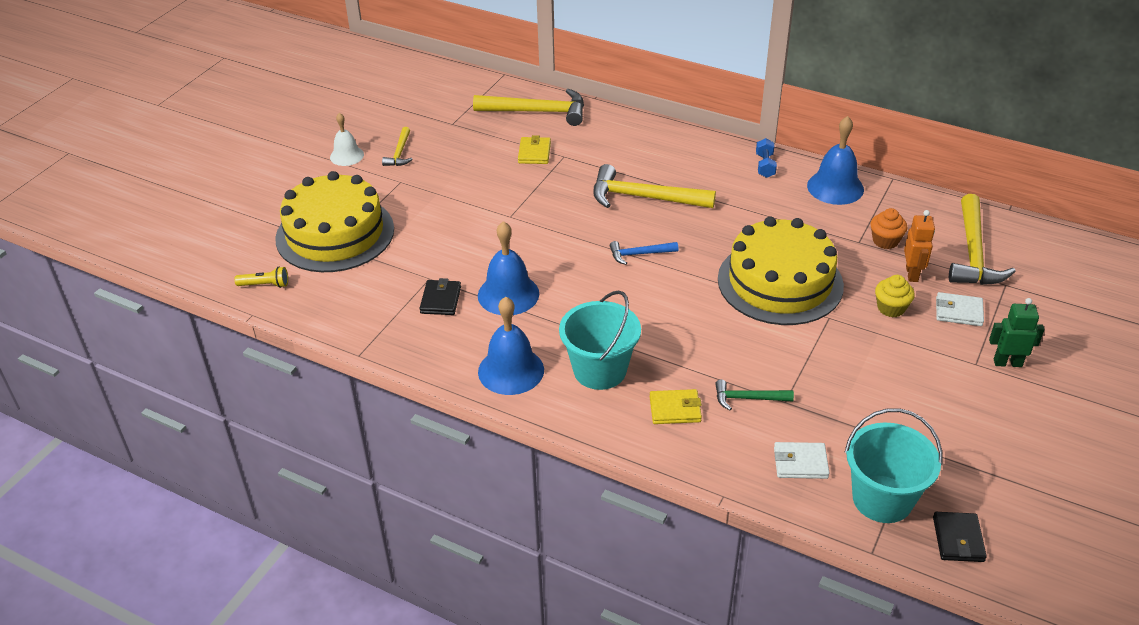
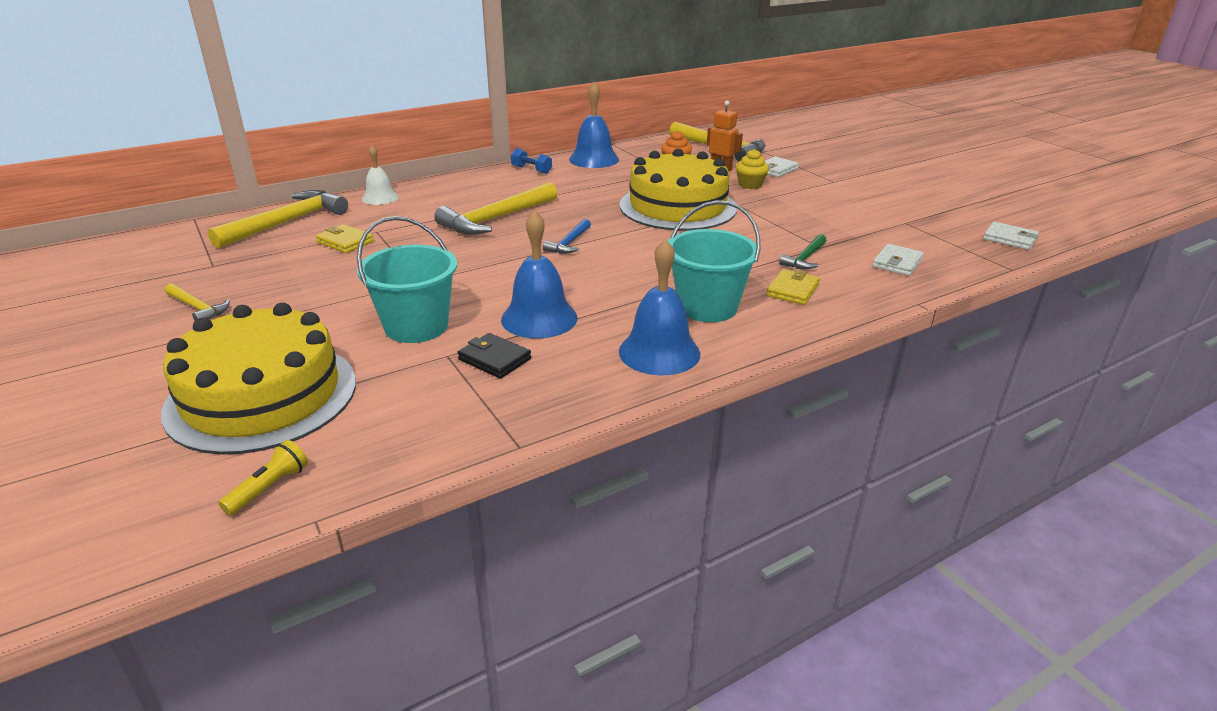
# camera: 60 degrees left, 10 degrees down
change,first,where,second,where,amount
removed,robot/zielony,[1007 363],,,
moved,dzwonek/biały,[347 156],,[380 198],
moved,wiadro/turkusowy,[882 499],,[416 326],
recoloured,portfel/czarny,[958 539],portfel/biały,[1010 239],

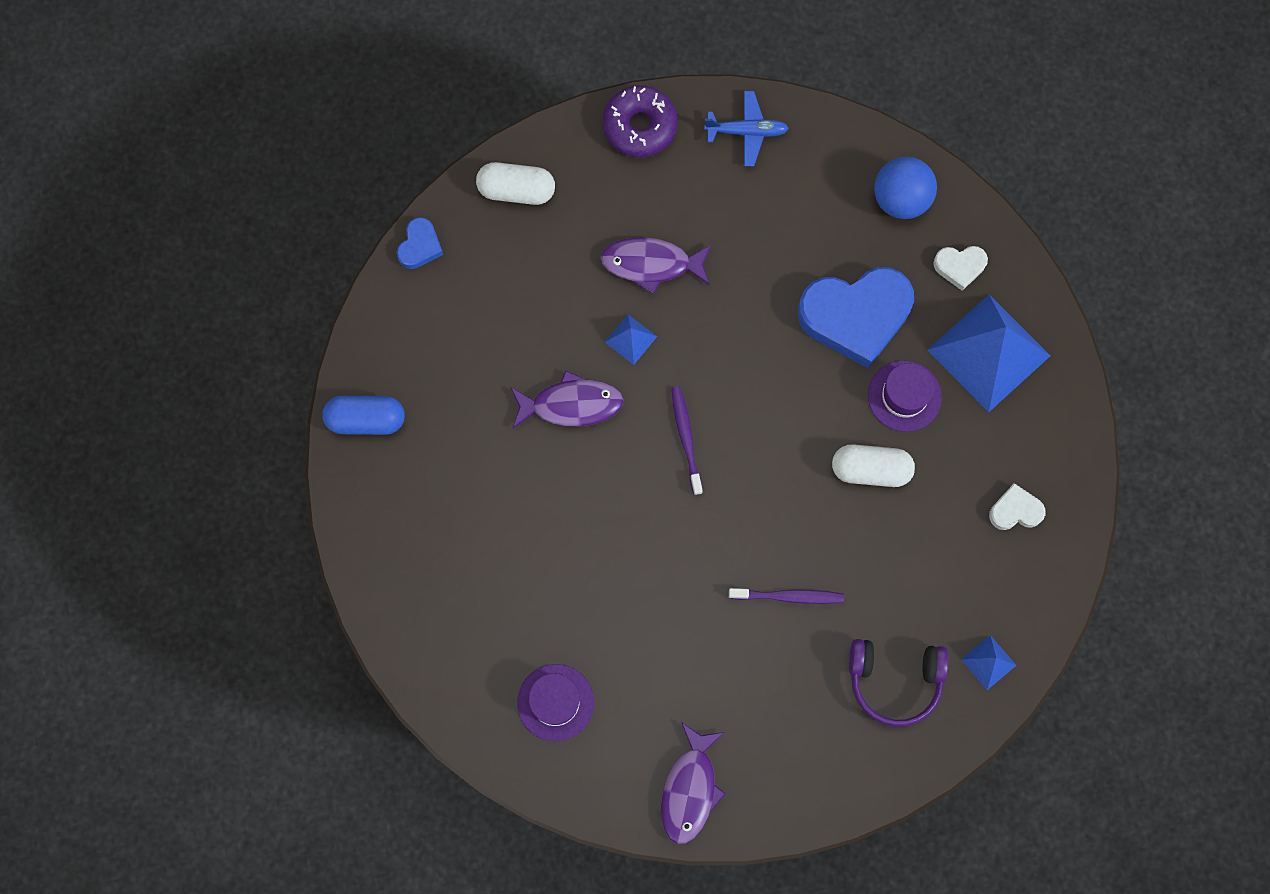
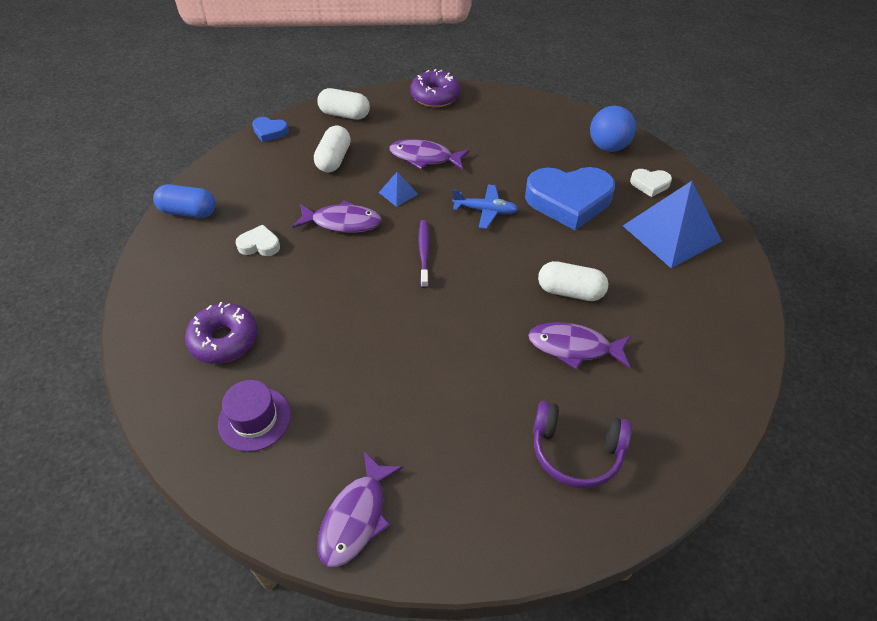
# camera: 10 degrees right, 25 degrees down
change,first,where,second,where,amount
removed,szczoteczka do zębów/fioletowy,[788 596],,,
removed,kapelusz/fioletowy,[904 396],,,
removed,piramida/niebieski,[988 662],,,
added,,,donut/fioletowy,[224 340],
added,,,kapsułka/biały,[334 159],
added,,,ryba/fioletowy,[574 347],
moved,samolot/niebieski,[747 131],,[486 211],
moved,serce/biały,[1015 510],,[259 245],
turned,serce/niebieski,[420 246],,[270 132],75 degrees clockwise

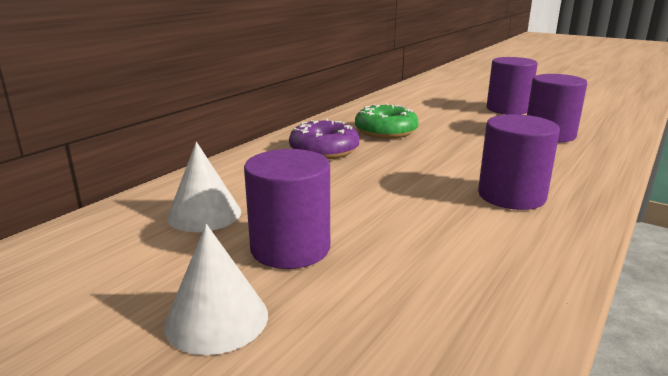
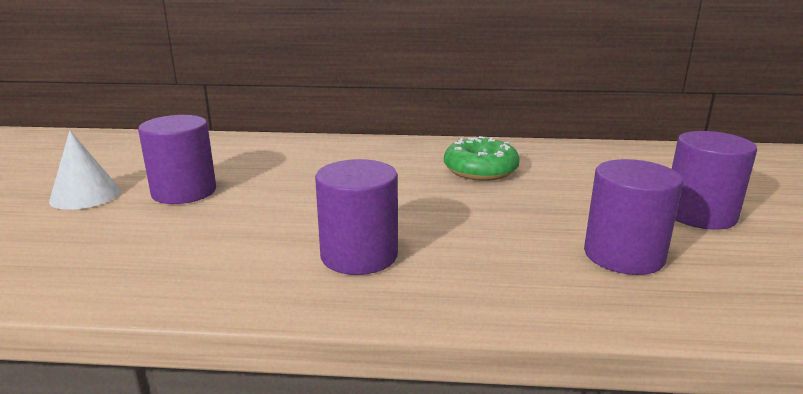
# camera: 60 degrees right, 0 degrees up
change,first,where,second,where,amount
removed,stożek/biały,[204 214],,,
removed,donut/fioletowy,[324 150],,,

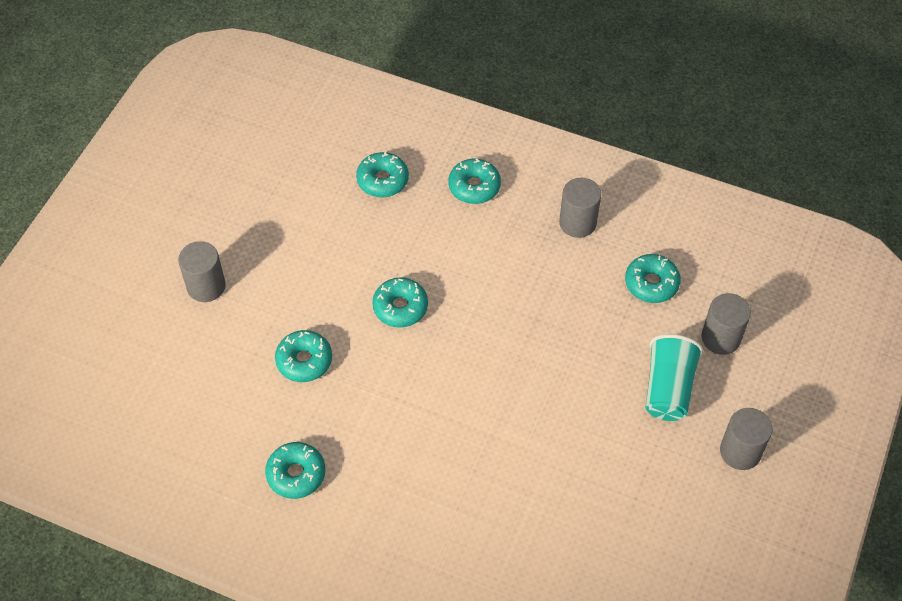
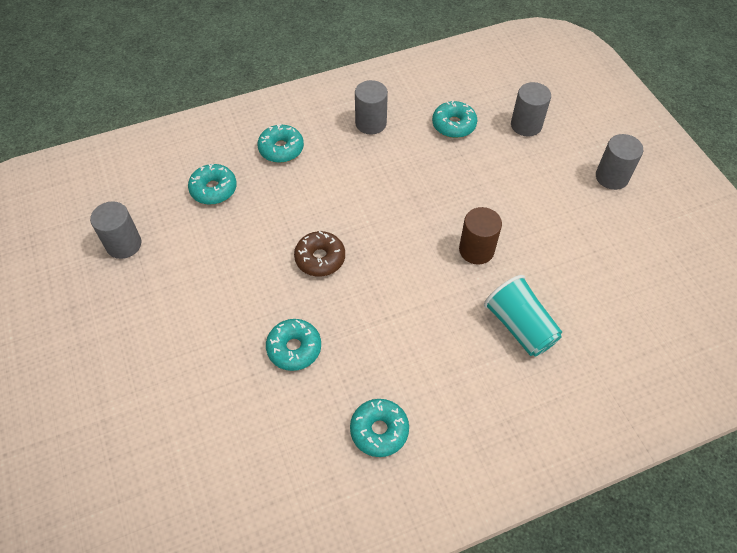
# camera: 45 degrees left, 0 degrees up
change,first,where,second,where,amount
added,,,walec/brązowy,[476 250],
moved,walec/szary,[206 286],,[124 244],
moved,szklanka/turkusowy,[668 388],,[520 326],
recoloured,donut/turkusowy,[400 307],donut/brązowy,[320 258],

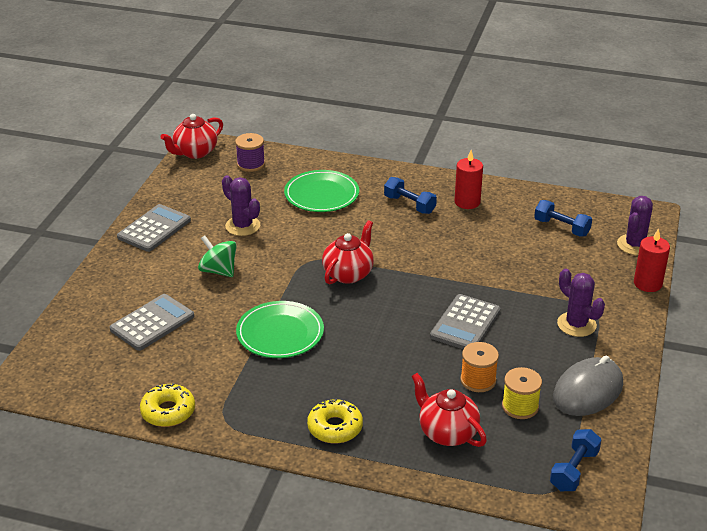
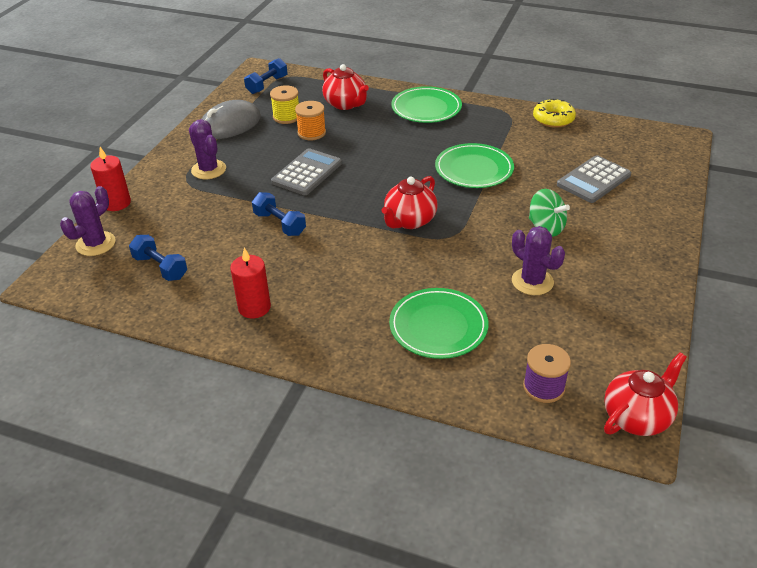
# camera: 175 degrees left, 5 degrees up
change,first,where,second,where,amount
removed,kalkulator/szary,[154 229],,,
moved,hantel/niebieski,[409 205],,[280 224],
replaced,donut/żółty,[335 427],talerz/zielony,[426 108],

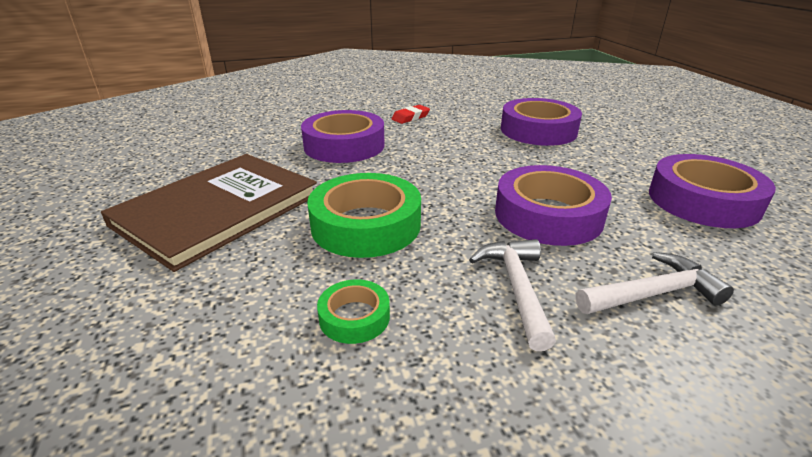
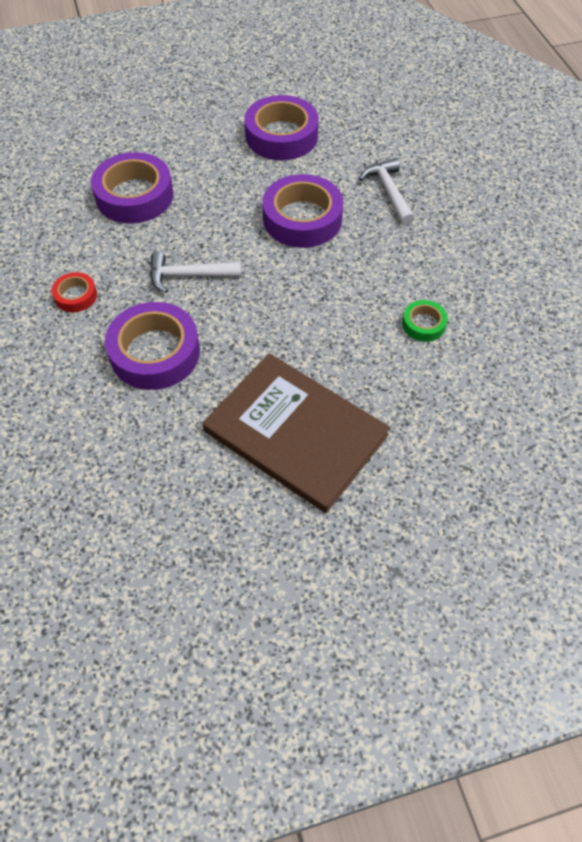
# camera: 90 degrees left, 25 degrees up
change,first,where,second,where,amount
removed,taśma klejąca/zielony,[366 225],,,
moved,młotek/biały,[516 288],,[188 276],
replaced,gumka do mazania/czerwony,[410 117],taśma klejąca/czerwony,[76 296],

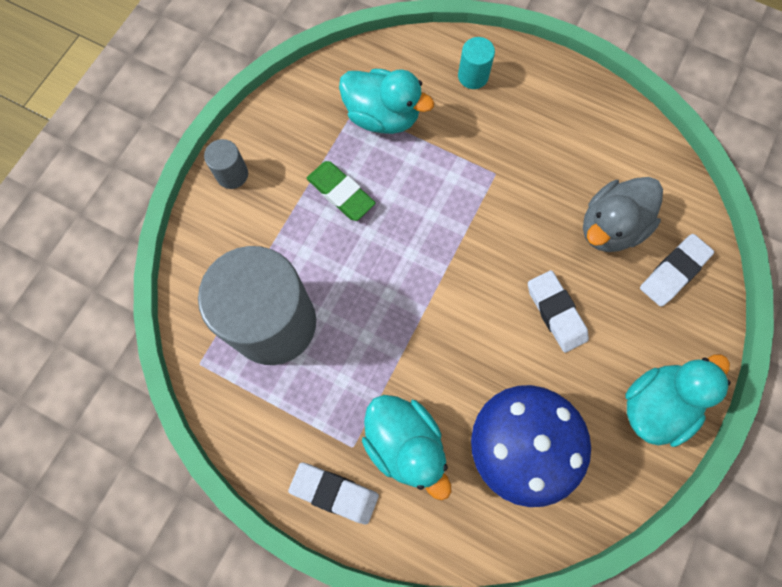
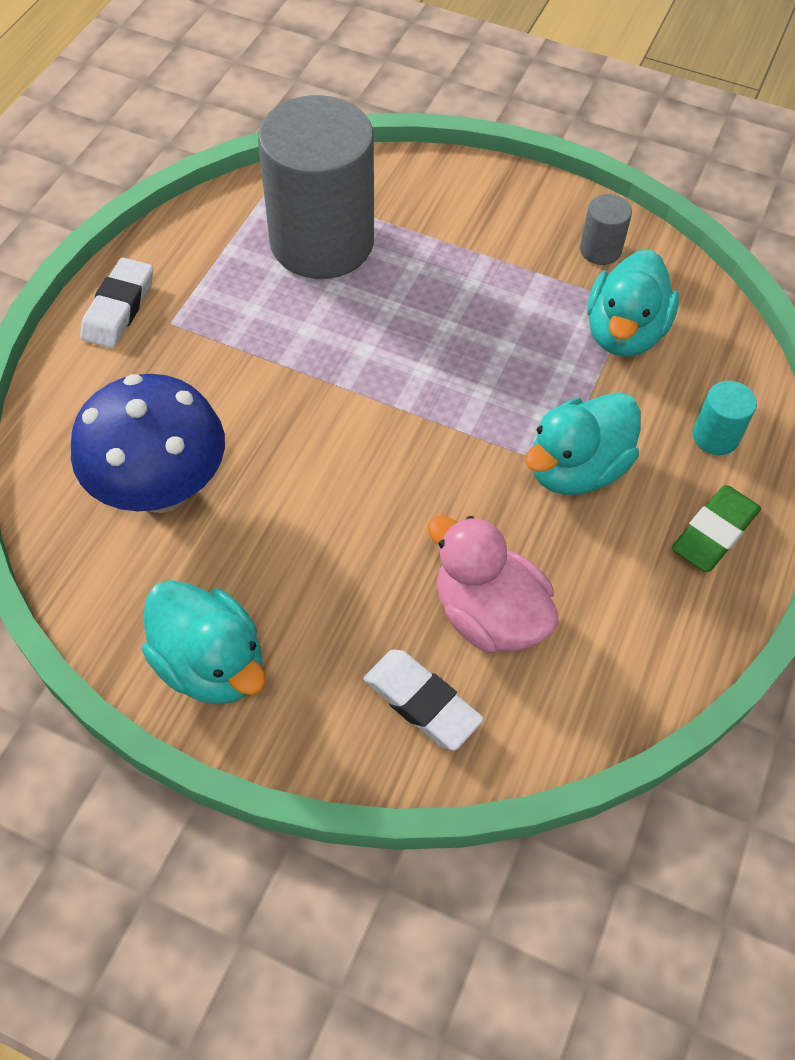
# camera: 85 degrees right, 15 degrees down
change,first,where,second,where,amount
removed,gumka do mazania/biały,[556 312],,,
moved,walec/szary,[232 174],,[600 250],
moved,gumka do mazania/zielony,[340 193],,[714 532],
moved,kaczka/turkusowy,[405 443],,[576 469],
recoloured,kaczka/szary,[610 227],kaczka/różowy,[489 614],

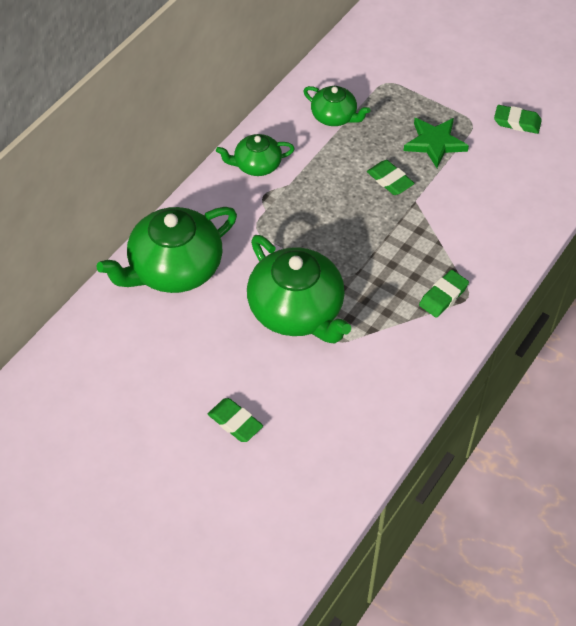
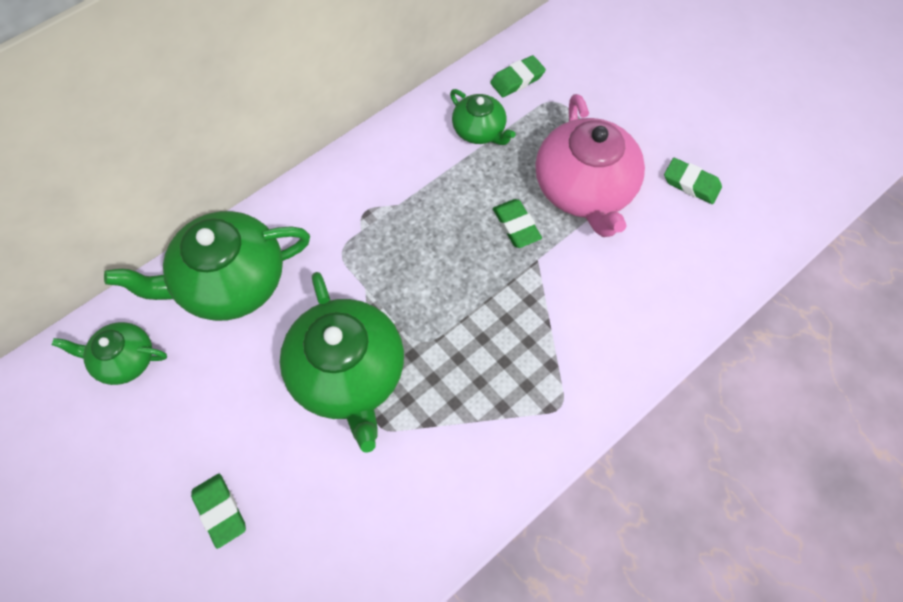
# camera: 15 degrees right, 10 degrees up
change,first,where,second,where,amount
moved,imbryk/zielony,[256 165],,[125 360],
moved,gumka do mazania/zielony,[443 296],,[517 80],
replaced,gwiazda/zielony,[434 143],imbryk/różowy,[584 189],

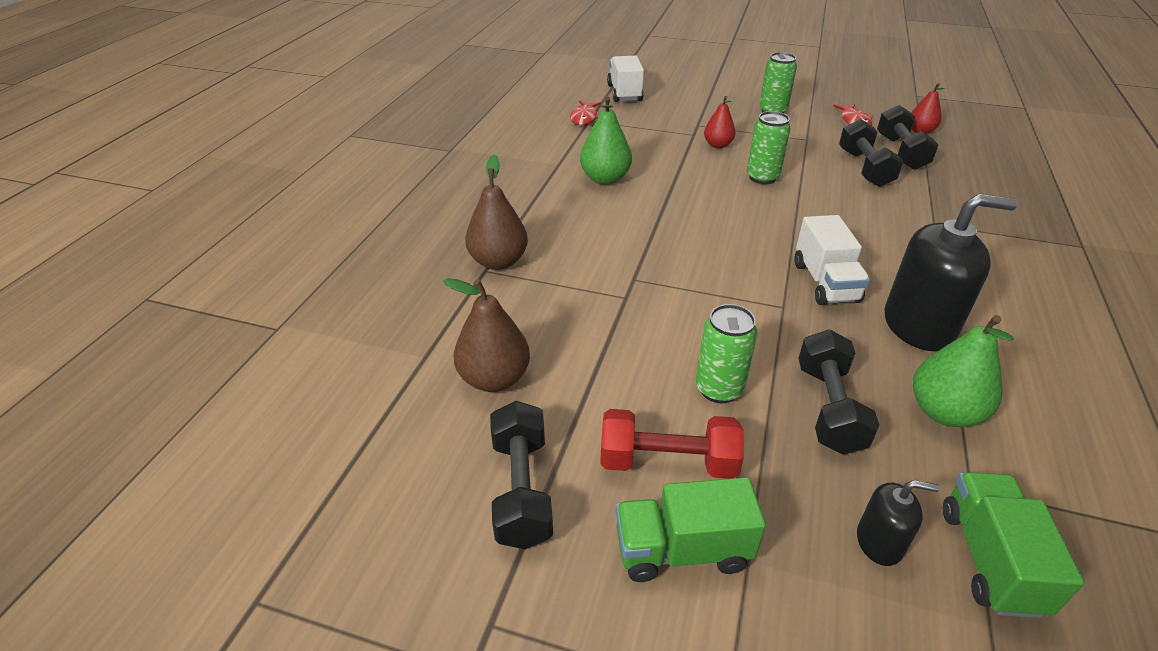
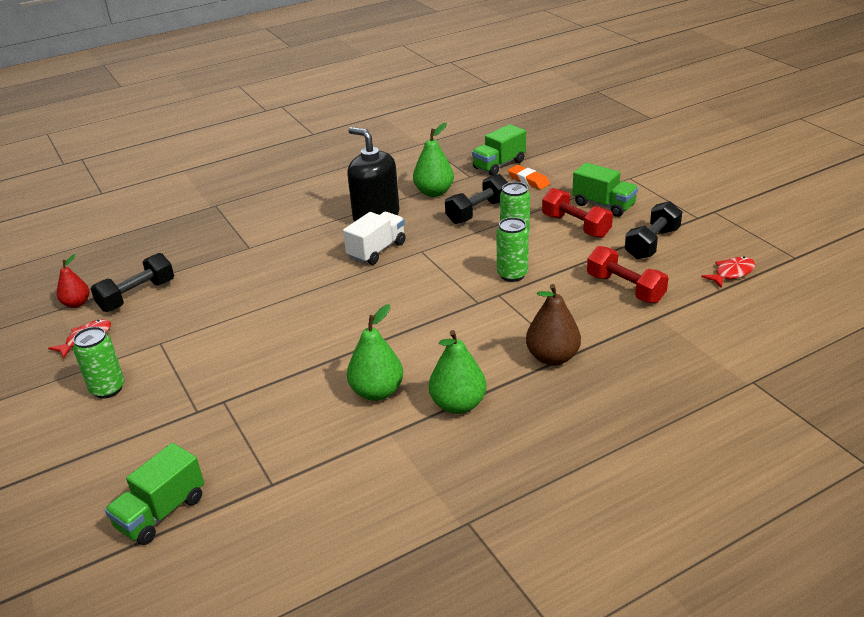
# camera: 135 degrees left, 5 degrees down
change,first,where,second,where,amount
removed,gruszka/czerwony,[717 145],,,
removed,hantel/czarny,[864 168],,,
added,,,gruszka/zielony,[458 404],
moved,ryba/czerwony,[584 118],,[731 273],
moved,puszka/zielony,[762 177],,[512 275],
replaced,gruszka/brązowy,[494 379],hantel/czerwony,[625 288],
replaced,dozownik mydła/czarny,[879 542],gumka do mazania/pomarańczowy,[528 180],
recoloured,ciężarówka/biały,[624 93],ciężarówka/zielony,[161 512],

